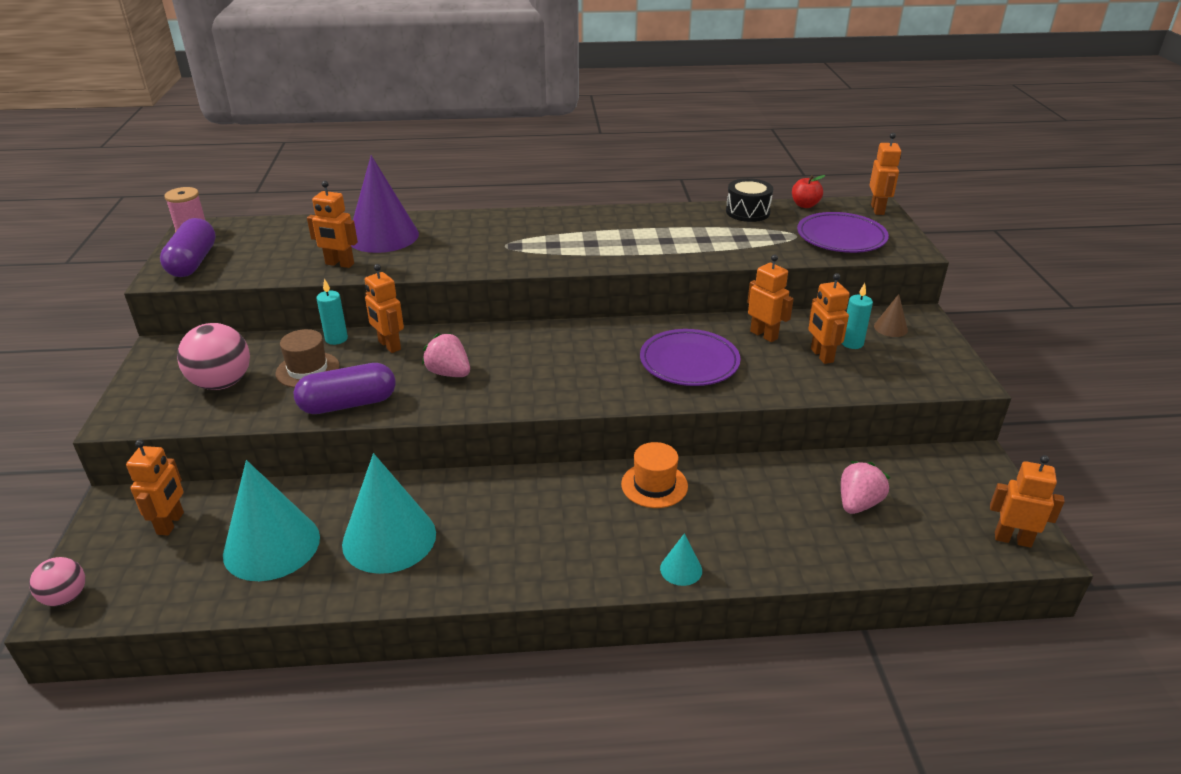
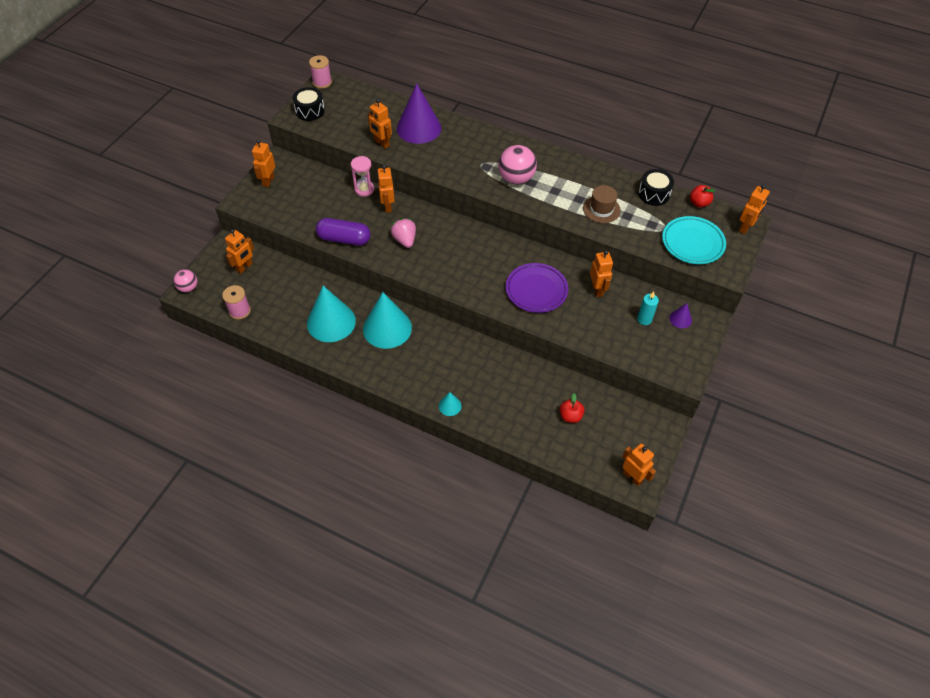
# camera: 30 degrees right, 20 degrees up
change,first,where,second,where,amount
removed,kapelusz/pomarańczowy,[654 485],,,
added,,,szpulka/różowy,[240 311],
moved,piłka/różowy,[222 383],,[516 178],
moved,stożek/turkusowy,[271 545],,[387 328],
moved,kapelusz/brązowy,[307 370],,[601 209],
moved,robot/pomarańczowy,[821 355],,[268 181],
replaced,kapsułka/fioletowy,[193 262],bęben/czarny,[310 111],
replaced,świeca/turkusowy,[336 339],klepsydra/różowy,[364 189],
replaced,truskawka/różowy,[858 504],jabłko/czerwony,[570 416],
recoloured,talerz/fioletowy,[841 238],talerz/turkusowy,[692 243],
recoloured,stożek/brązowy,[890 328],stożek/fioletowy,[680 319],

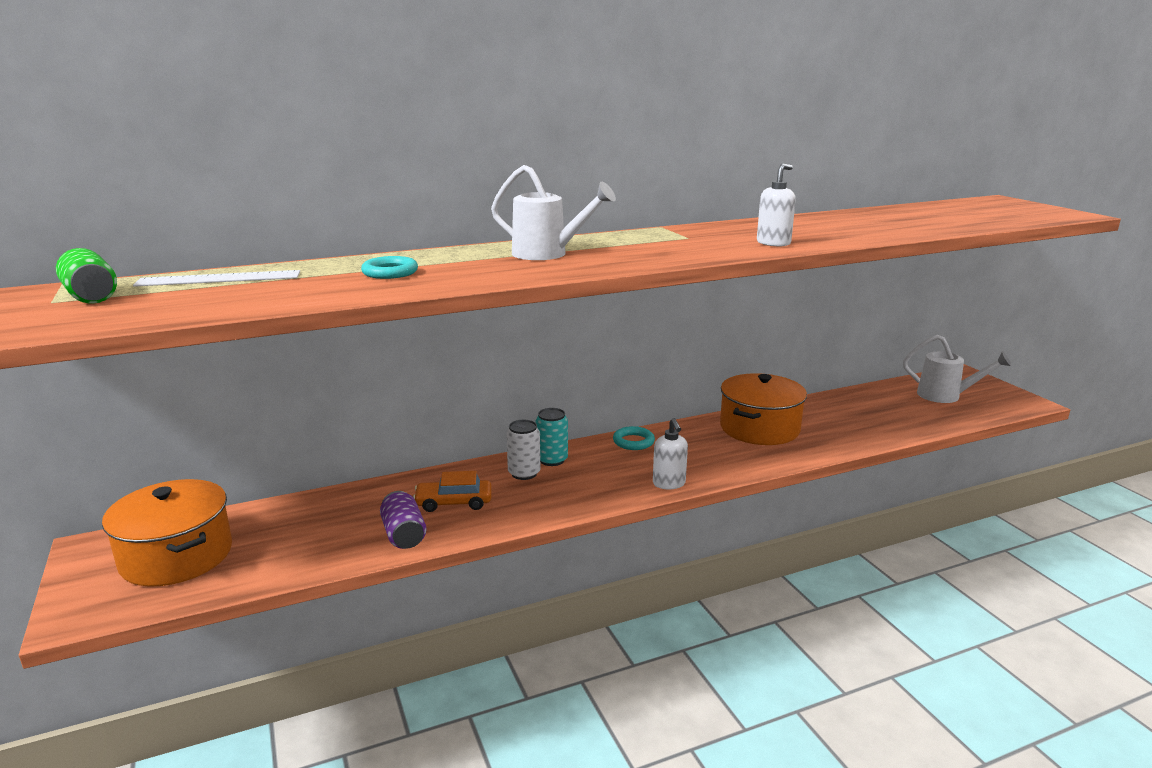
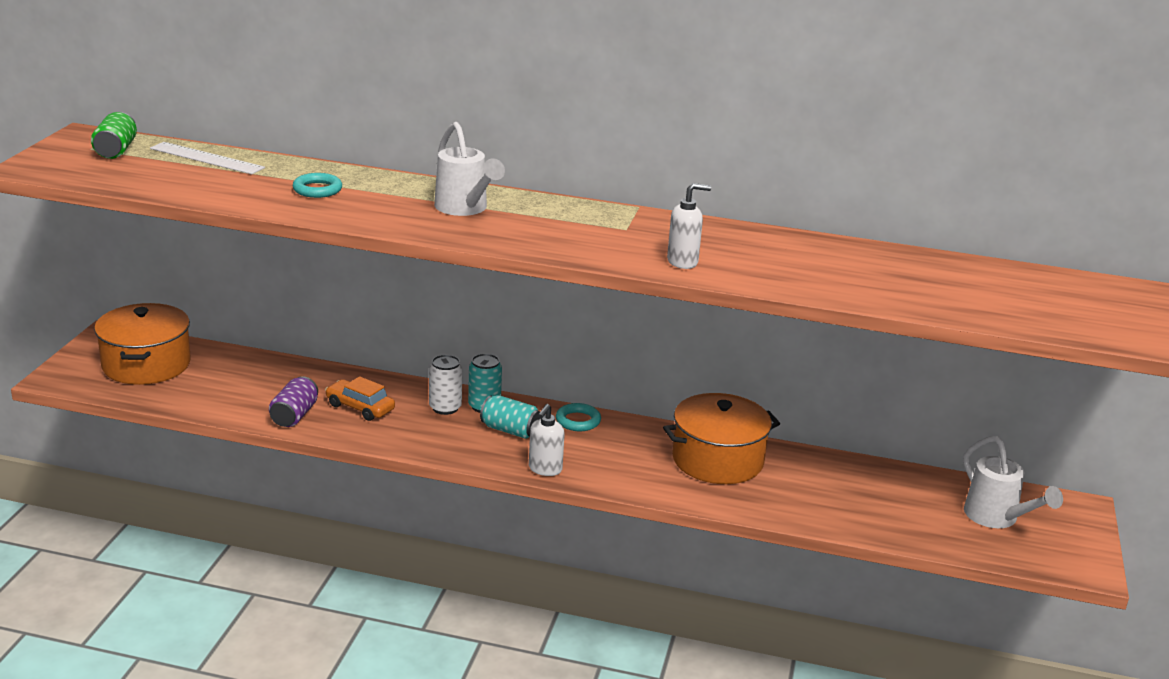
# camera: 35 degrees right, 5 degrees up
change,first,where,second,where,amount
added,,,puszka/turkusowy,[510 430],

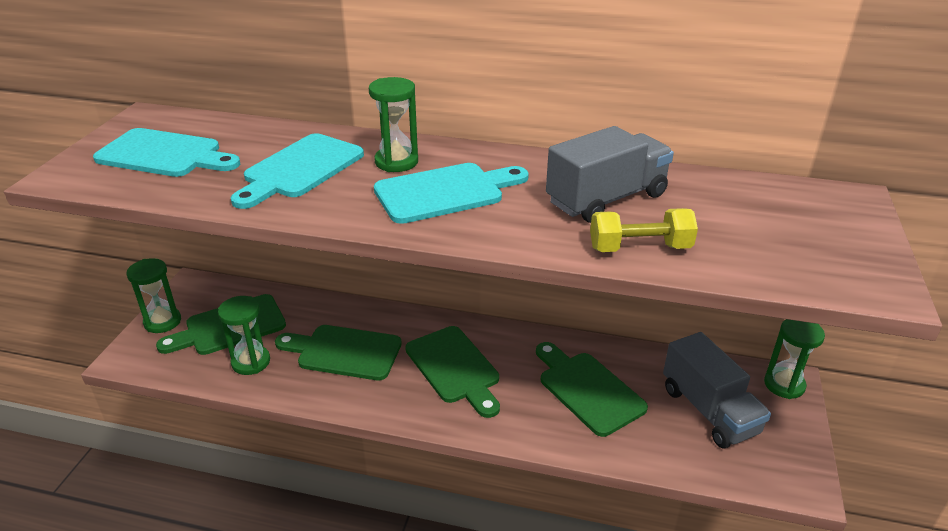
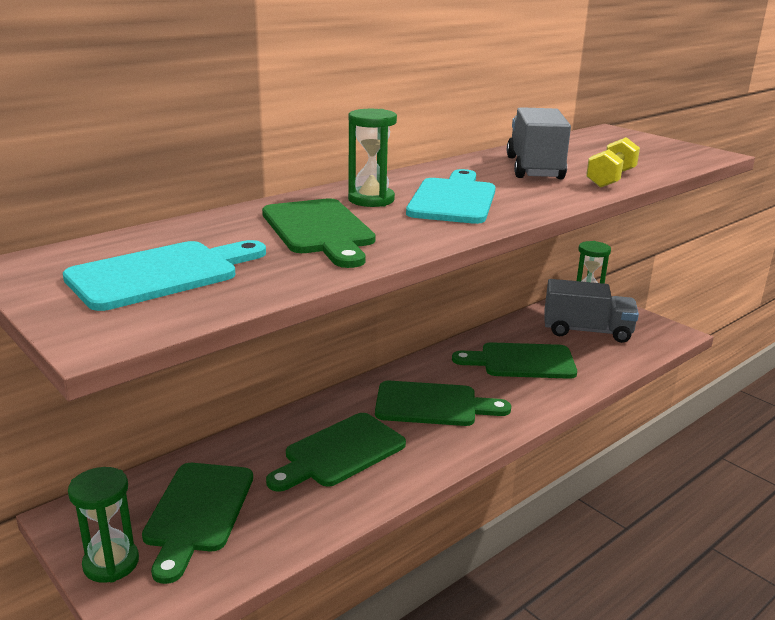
# camera: 55 degrees left, 10 degrees down
change,first,where,second,where,amount
removed,klepsydra/zielony,[251 362],,,
recoloured,deska do krojenia/turkusowy,[300 169],deska do krojenia/zielony,[319 230],

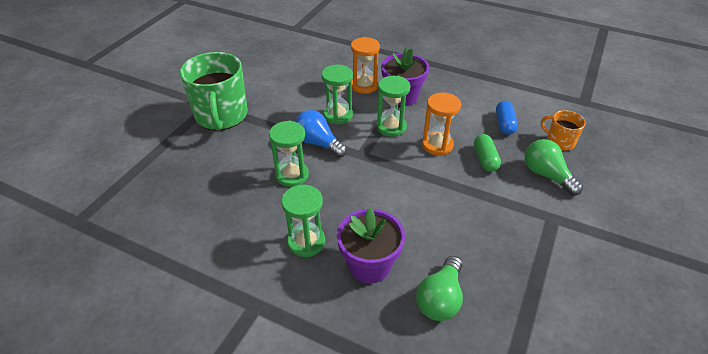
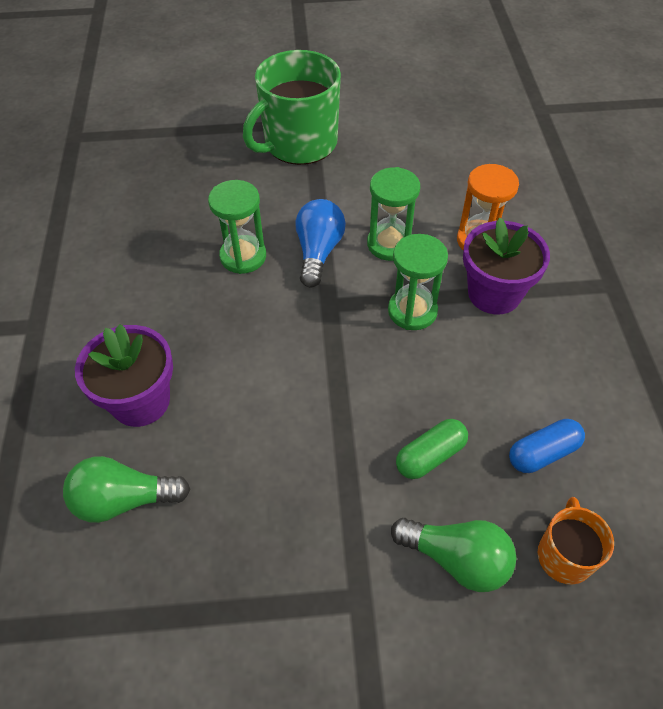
# camera: 60 degrees right, 10 degrees up
change,first,where,second,where,amount
removed,klepsydra/zielony,[306 242],,,
removed,klepsydra/pomarańczowy,[437 145],,,
turned,żarówka/zielony,[546 175],,[457 559],90 degrees clockwise

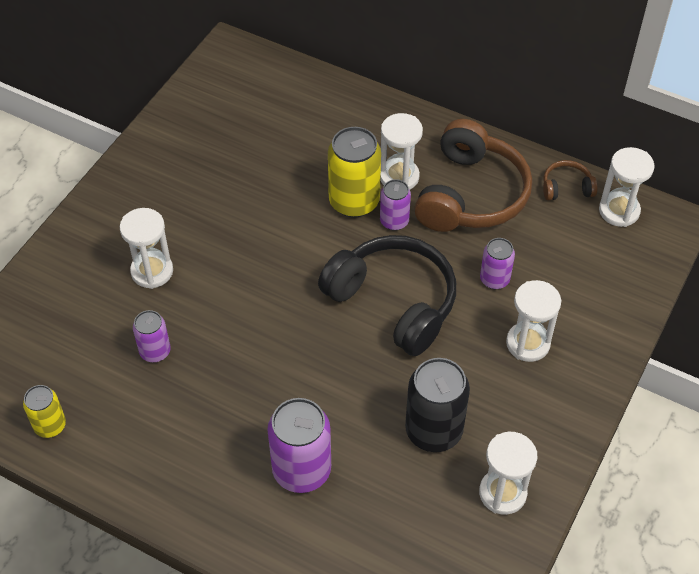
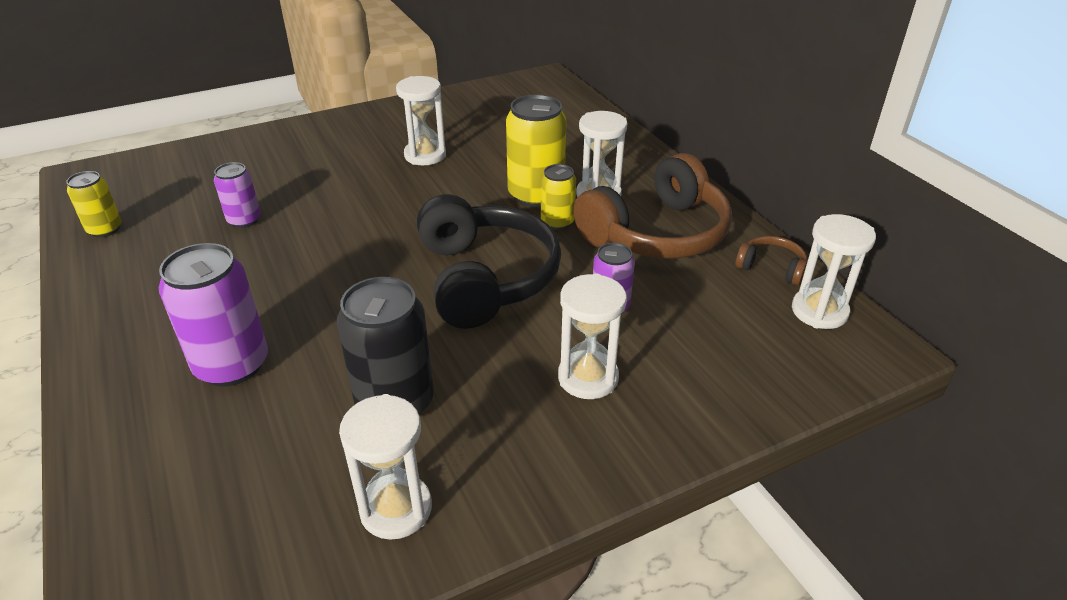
# camera: 35 degrees right, 15 degrees down
change,first,where,second,where,amount
moved,klepsydra/biały,[152 271],,[425 155],
recoloured,puszka/fioletowy,[394 221],puszka/żółty,[557 222],

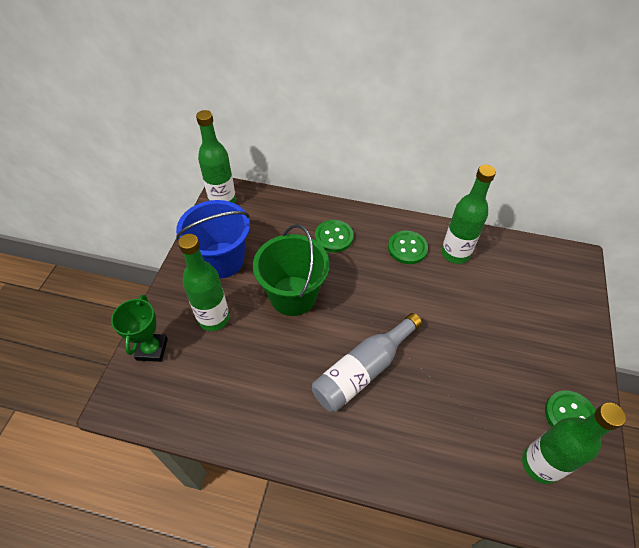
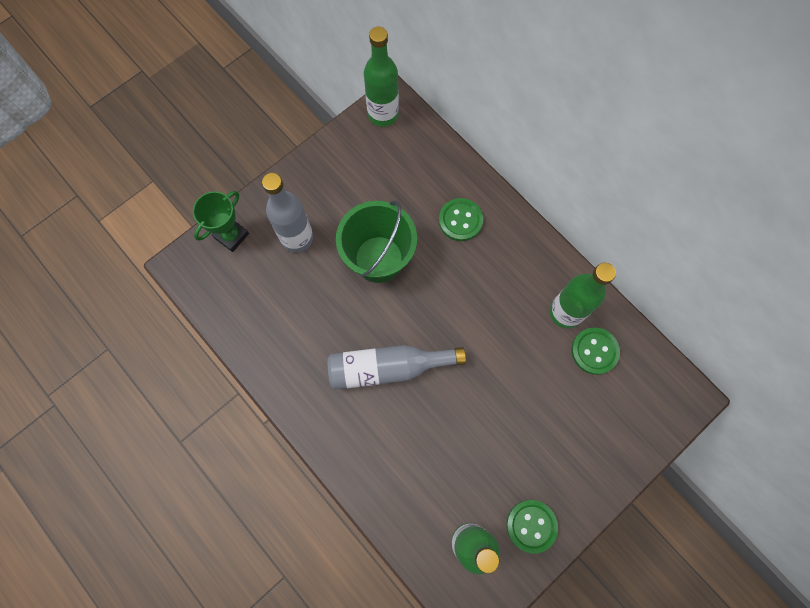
# camera: 35 degrees right, 20 degrees up
change,first,where,second,where,amount
removed,wiadro/niebieski,[222 260],,,
moved,guzik/zielony,[407 248],,[594 351],
recoloured,butelka/zielony,[213 318],butelka/szary,[297 238],

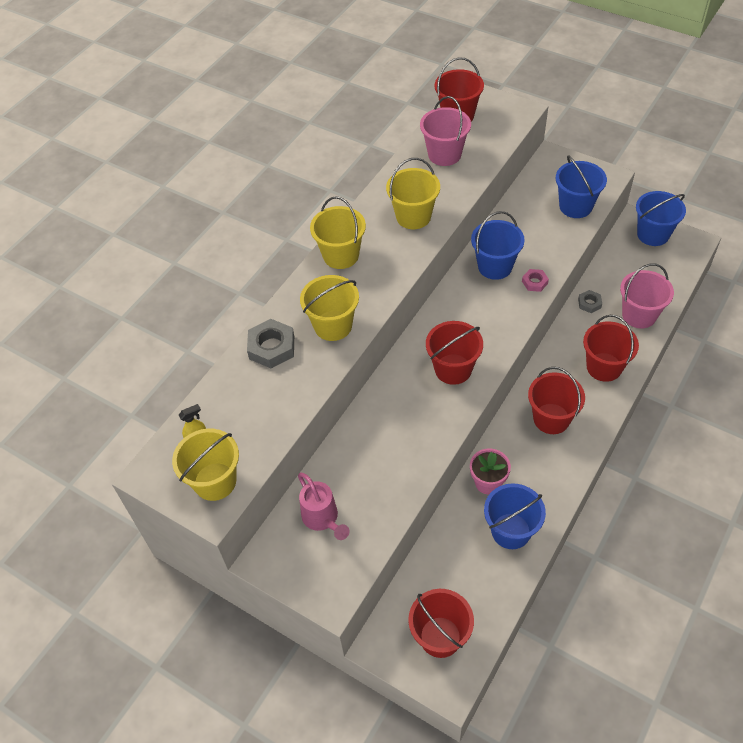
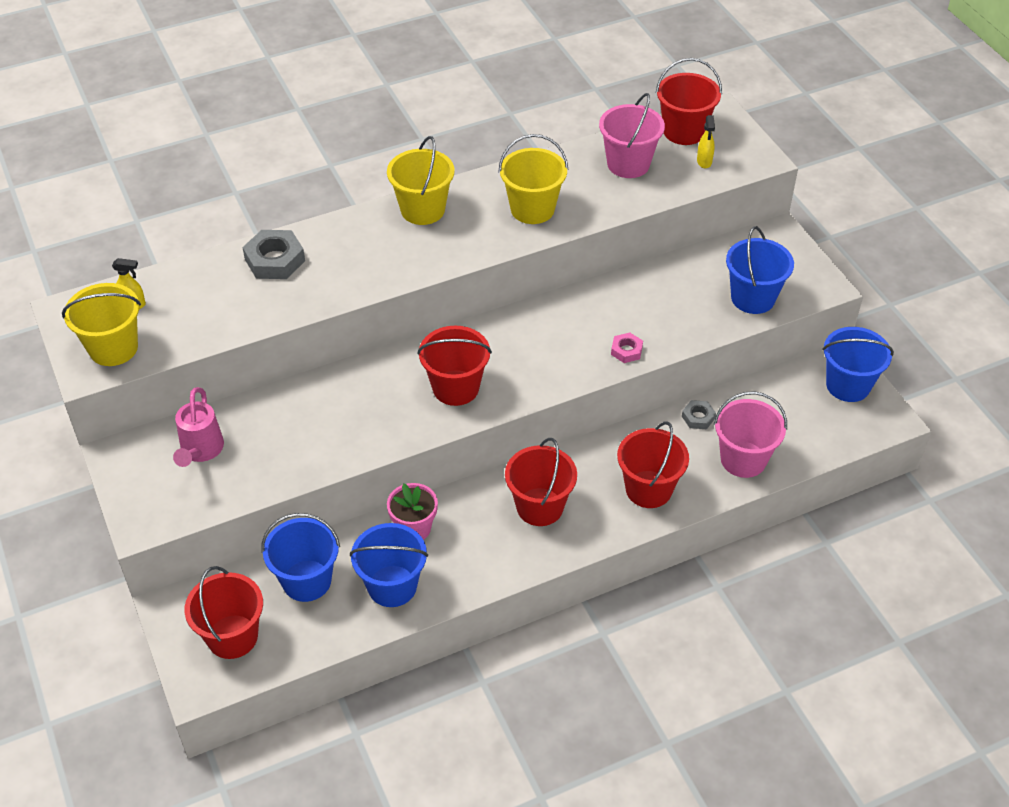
# camera: 30 degrees right, 5 degrees down
change,first,where,second,where,amount
removed,wiadro/żółty,[333 325],,,
added,,,spryskiwacz/żółty,[704 162],
moved,wiadro/niebieski,[495 266],,[306 581],

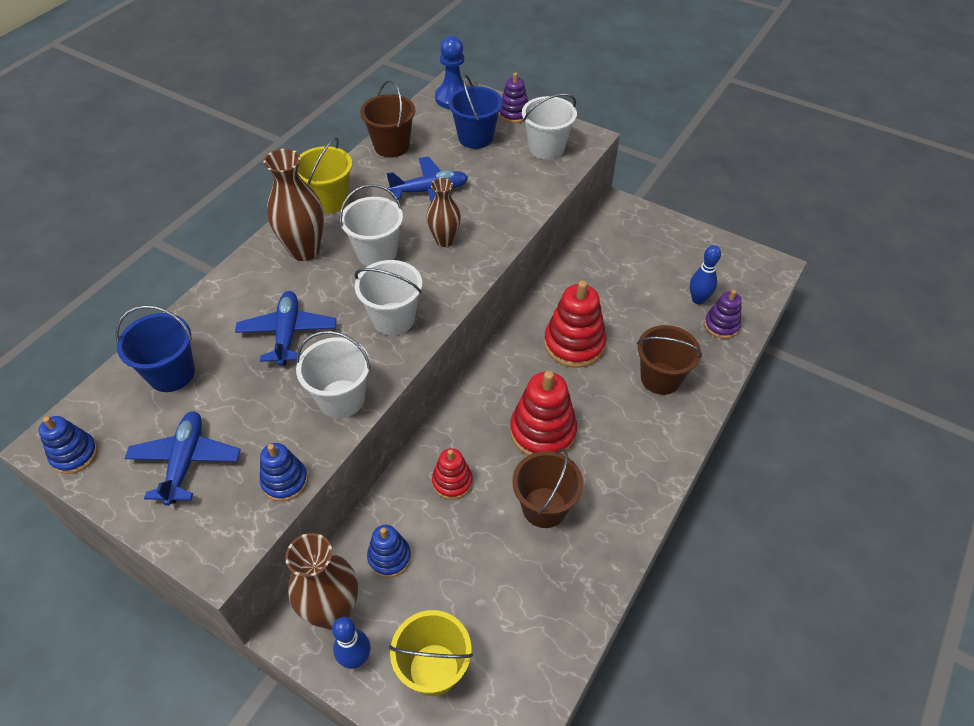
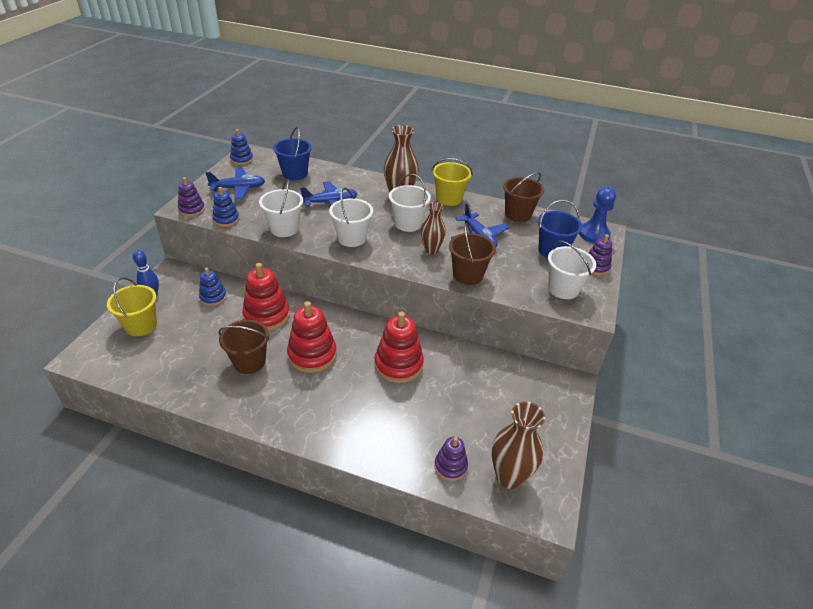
# camera: 75 degrees right, 10 degrees down
change,first,where,second,where,amount
removed,kręgiel/niebieski,[698 299],,,
added,,,zabawka nakładanka/fioletowy,[192 210],
moved,wazon/brązowy,[333 611],,[509 476],
moved,wiadro/brązowy,[660 378],,[468 275],
resized,zabawka nakładanka/czerwony,[452 482],,[267 316],x1.71

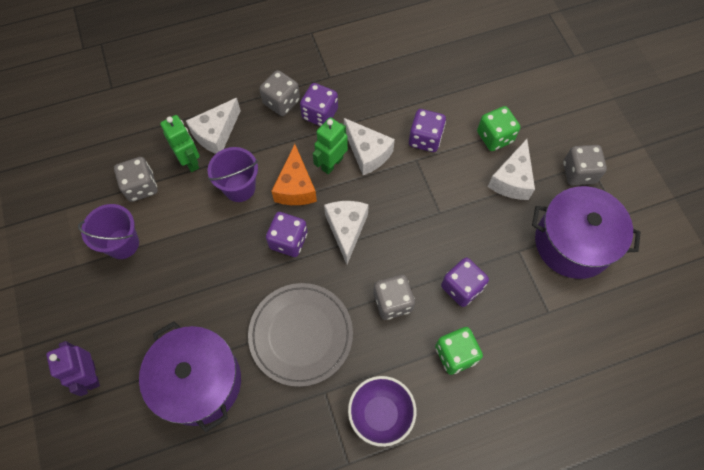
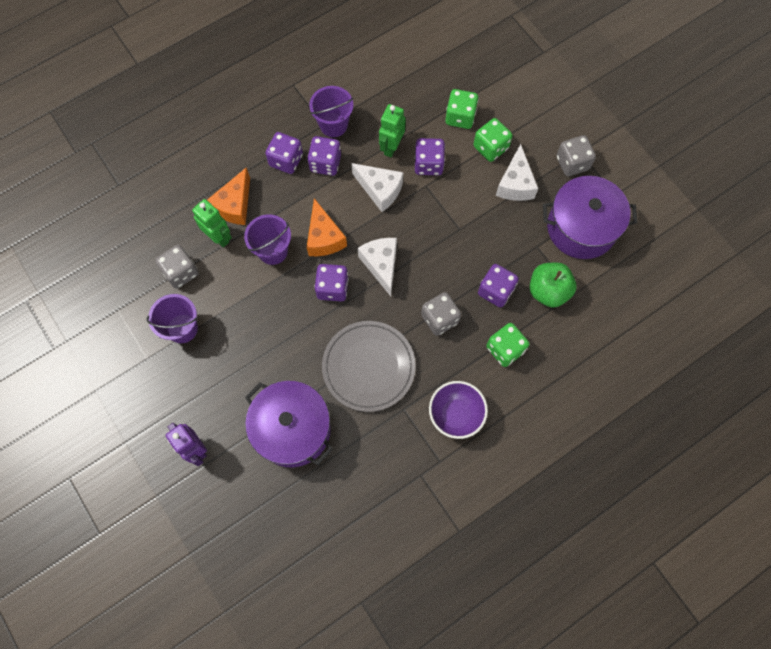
# camera: 15 degrees left, 5 degrees up
change,first,where,second,where,amount
added,,,wiadro/fioletowy,[333 125],
added,,,kostka do gry/zielony,[460 117],
added,,,jabłko/zielony,[548 291],
moved,robot/zielony,[331 163],,[391 147],
recoloured,ser/biały,[216 134],ser/pomarańczowy,[234 205],
recoloured,kostka do gry/szary,[281 102],kostka do gry/fioletowy,[286 160],

